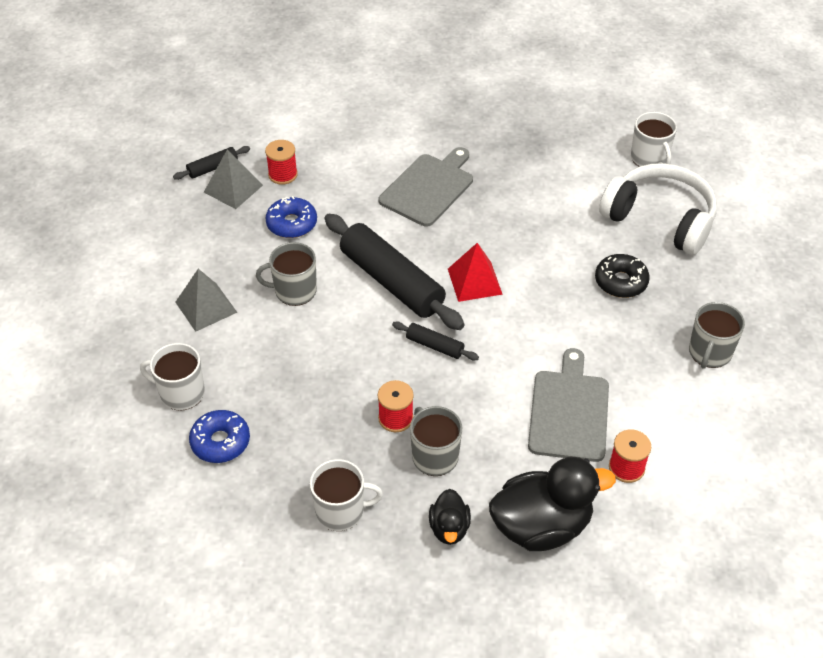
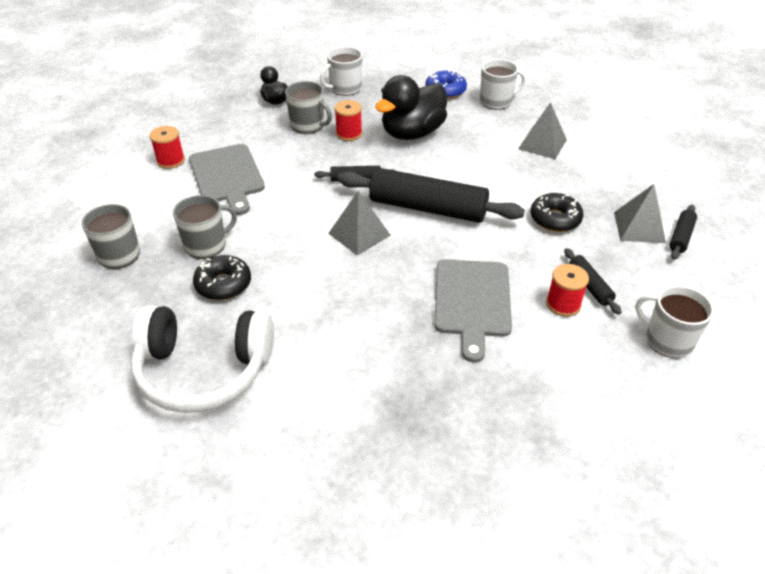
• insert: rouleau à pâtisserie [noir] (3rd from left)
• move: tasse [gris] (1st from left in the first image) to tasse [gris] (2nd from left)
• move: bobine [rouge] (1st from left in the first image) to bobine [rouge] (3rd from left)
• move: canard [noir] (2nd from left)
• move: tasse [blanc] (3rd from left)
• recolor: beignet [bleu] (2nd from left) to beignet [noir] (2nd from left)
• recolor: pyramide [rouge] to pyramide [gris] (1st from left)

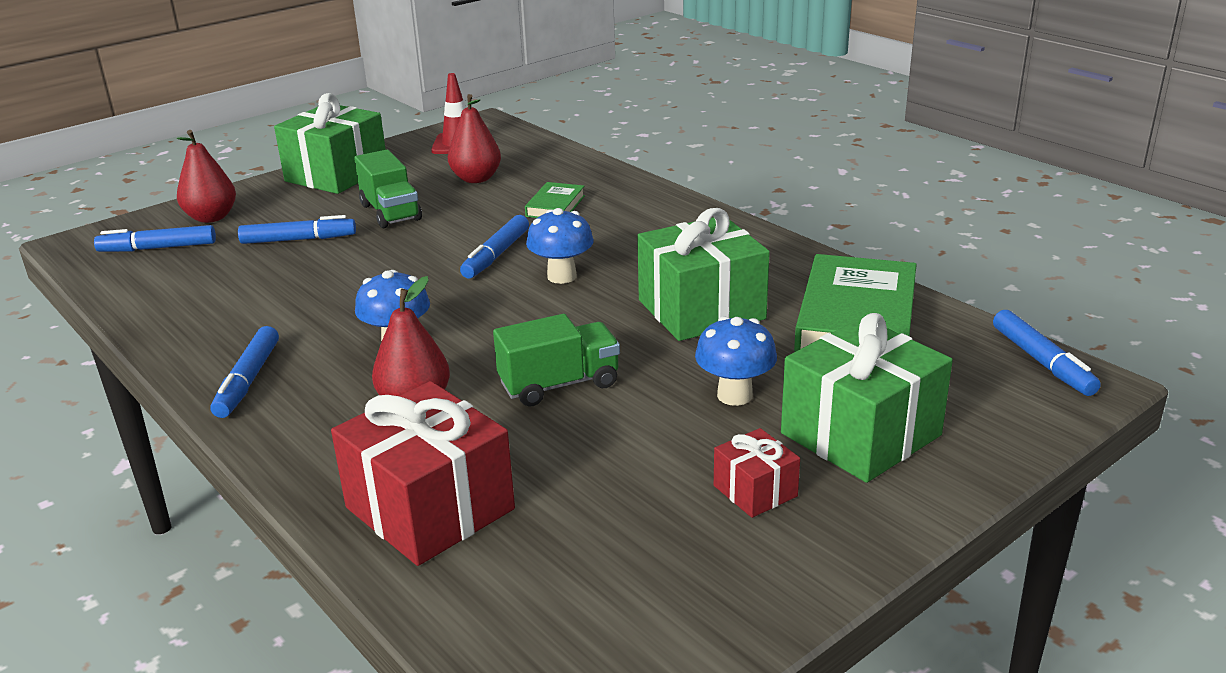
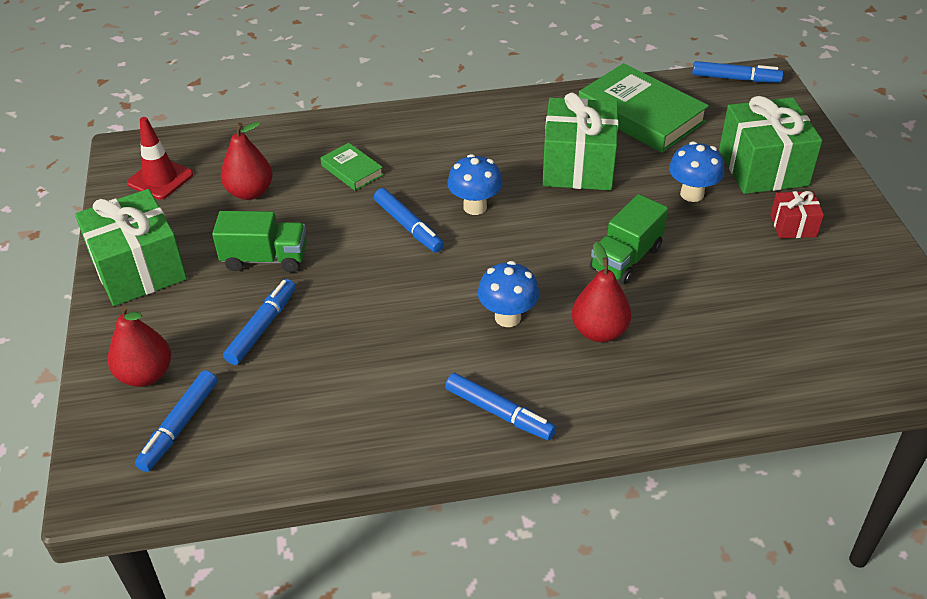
• delete: cadeau [rouge] (1st from left)
• rotate: camion [vert] (2nd from left) 150 degrees counterclockwise

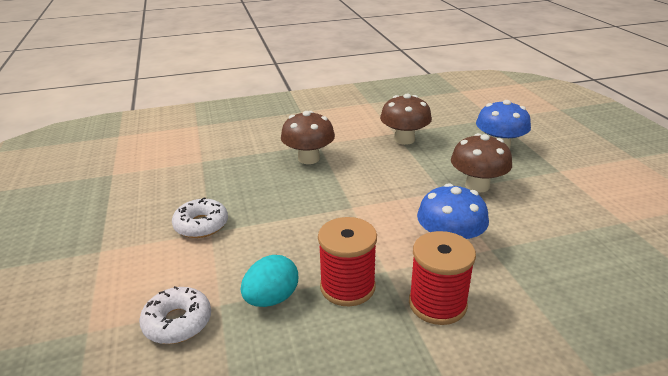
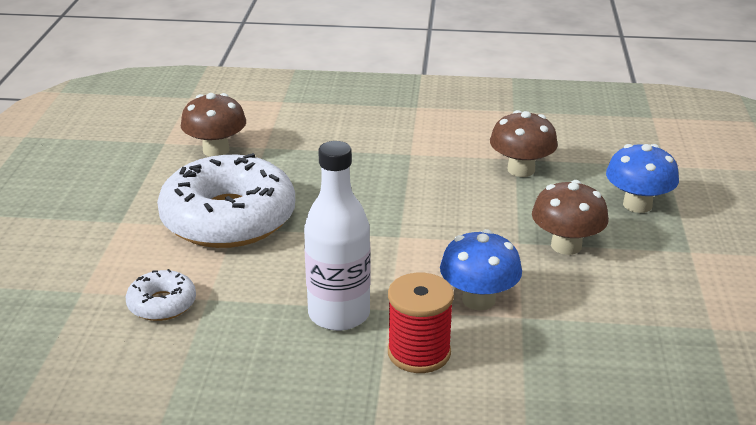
• delete: œuf [turquoise]
• move: champignon [marron] (1st from left)
• replace: bobine [rouge] (1st from left) to bouteille [blanc]
• resize: beignet [blanc] (2nd from left) x2.21

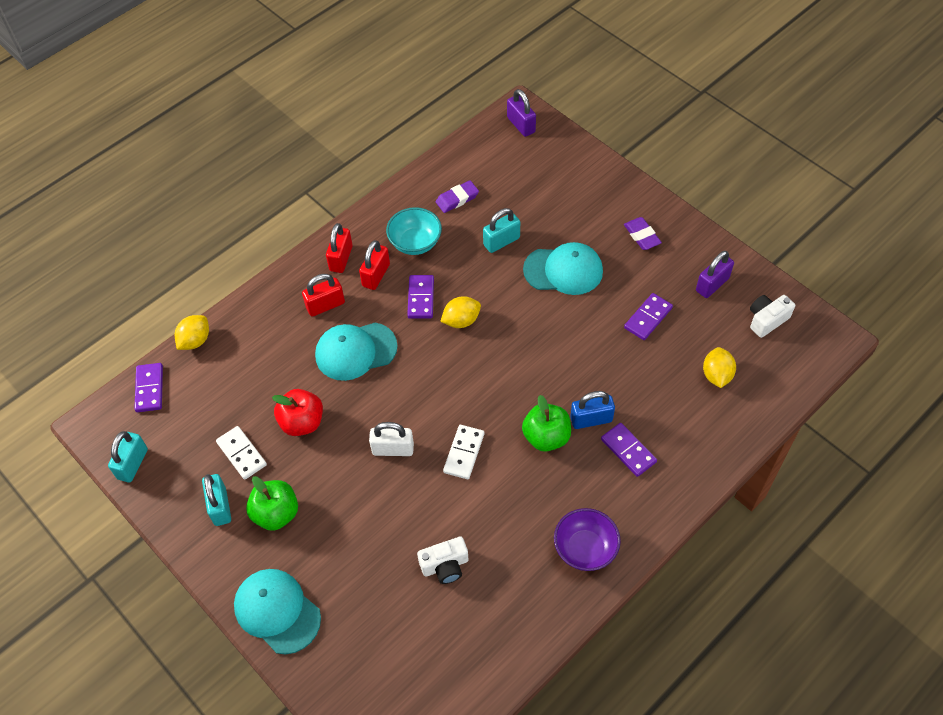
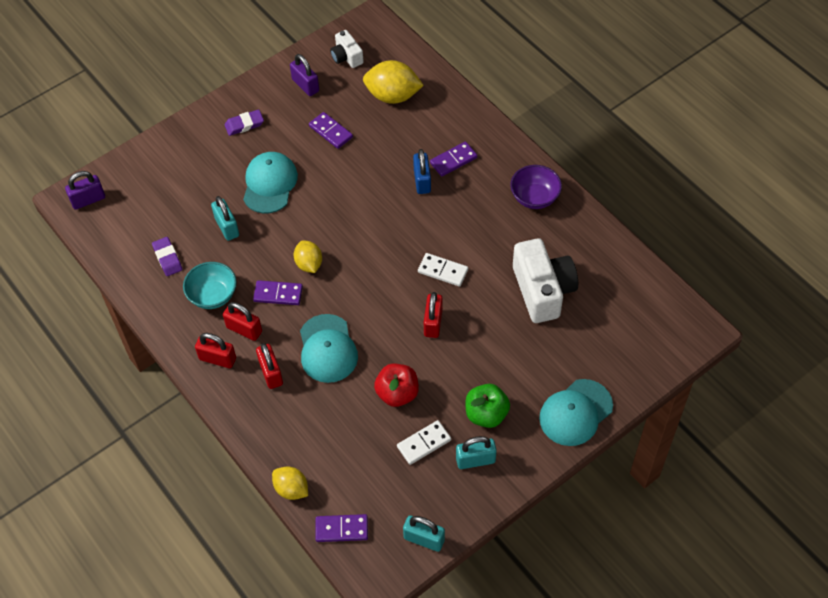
• delete: pomme [vert] (2nd from left)
• recolor: cadenas [blanc] to cadenas [rouge] (4th from left)
• resize: appareil photo [blanc] (1st from left in the first image) x1.89
• resize: citron [jaune] (3rd from left) x1.63

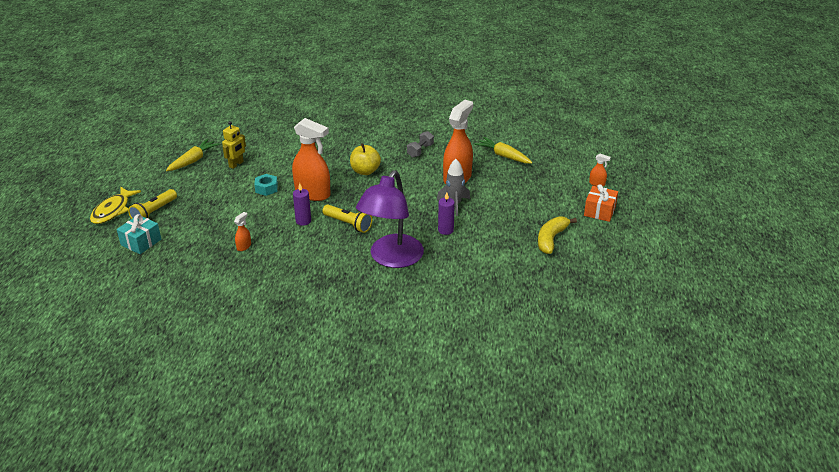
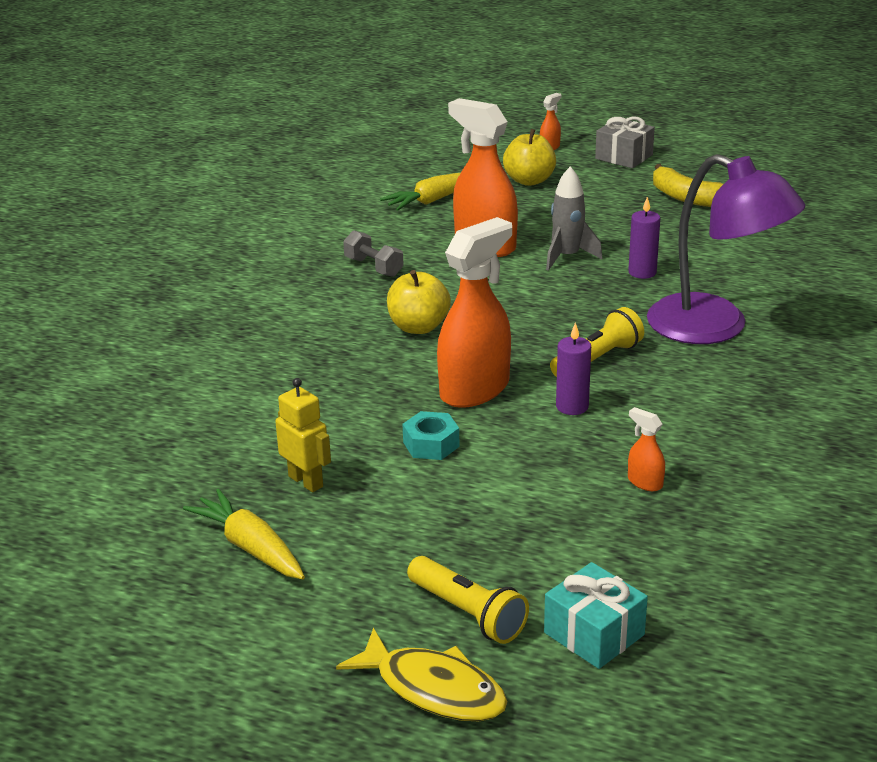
• insert: pomme [jaune] (2nd from left)
• recolor: cadeau [orange] to cadeau [gris]

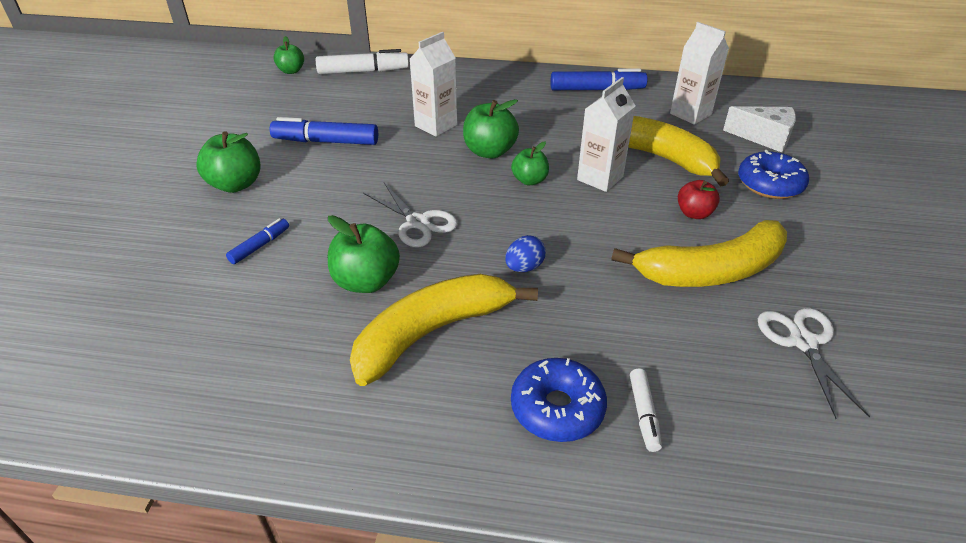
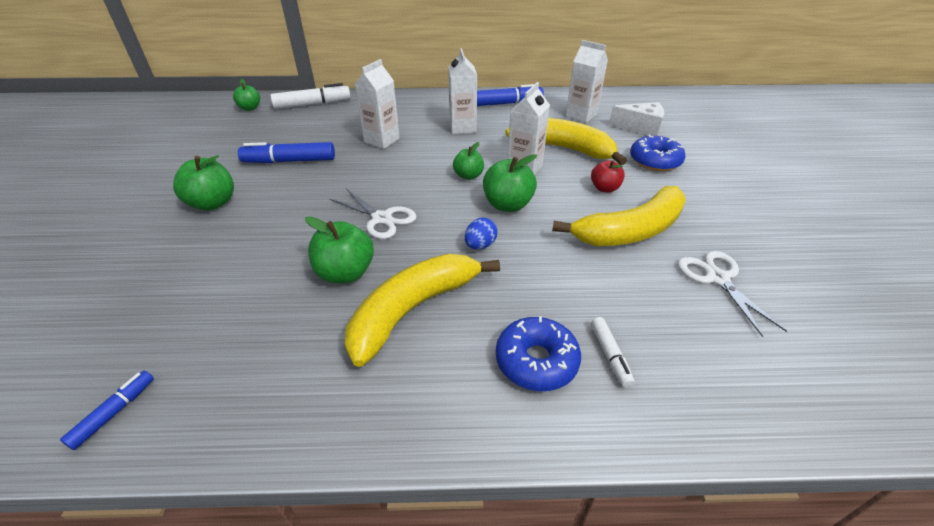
• insert: brique de lait [blanc] (2nd from left)
• move: feutre [bleu] (1st from left)
• move: pomme [vert] (4th from left in the first image) to pomme [vert] (5th from left)

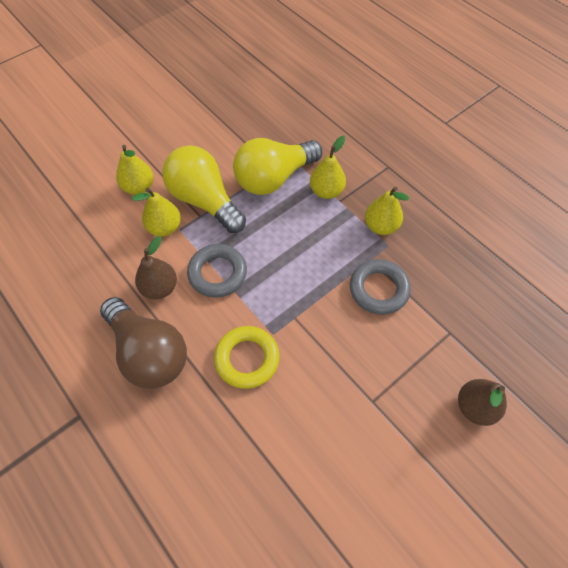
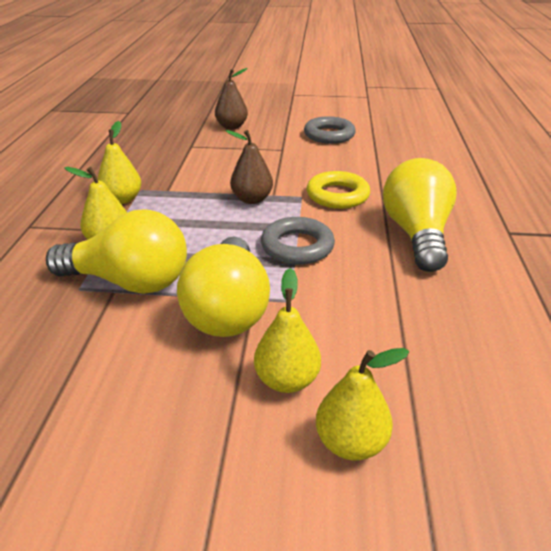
• move: poire [jaune] (2nd from left in the first image) to poire [jaune] (4th from left)
• move: poire [marron] (1st from left in the first image) to poire [marron] (2nd from left)
• move: anneau [gris] (2nd from left)
• recolor: ampoule [marron] to ampoule [jaune] (3rd from left)

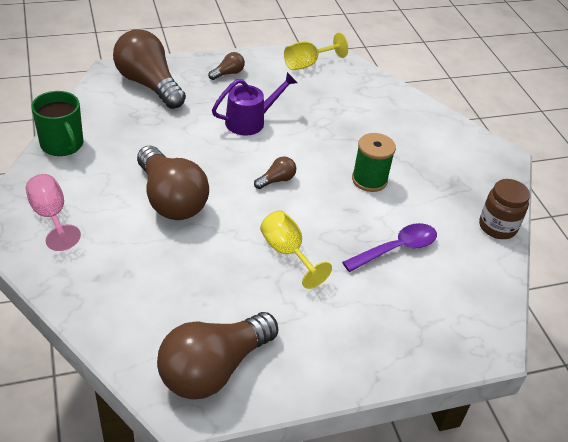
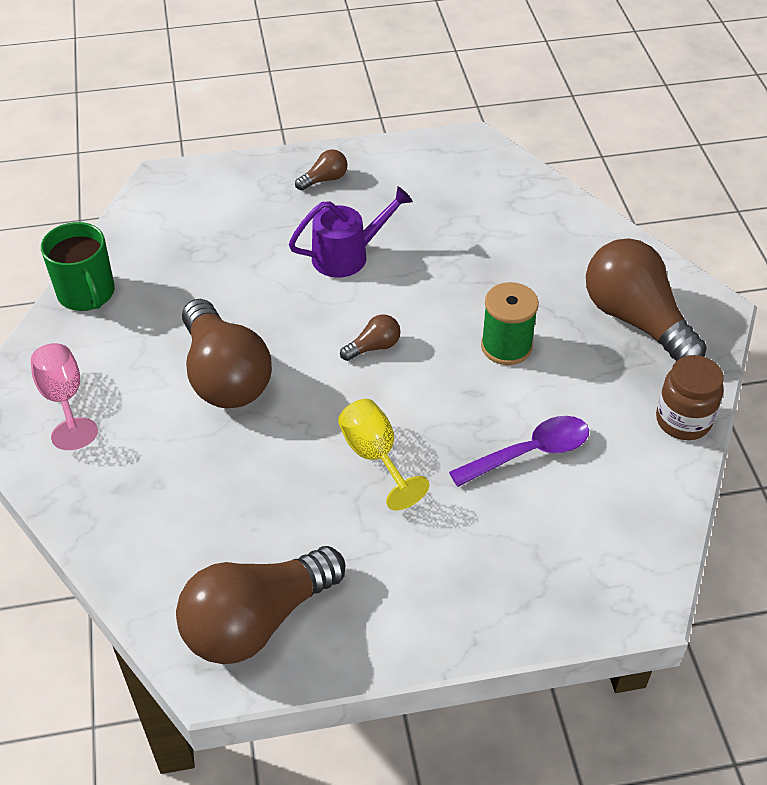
• delete: verre à pied [jaune] (2nd from left)
• move: ampoule [marron] (1st from left in the first image) to ampoule [marron] (5th from left)

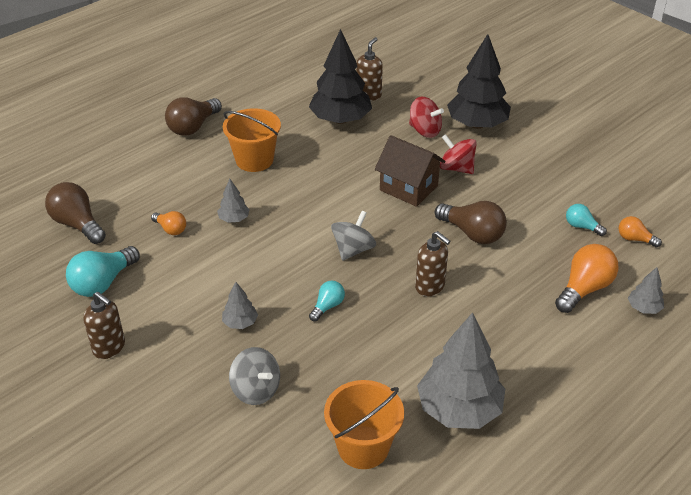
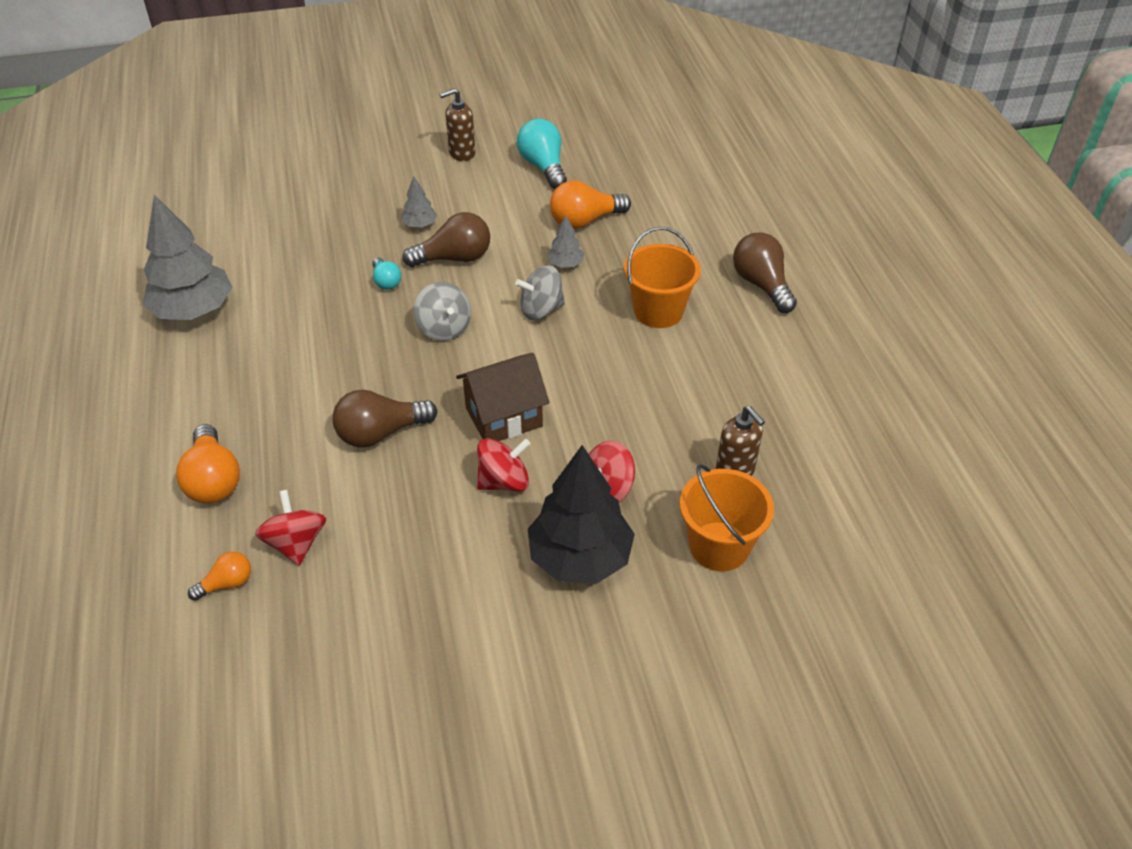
• delete: arbre [noir] (1st from left)
• delete: distributeur de savon [marron] (3rd from left)
• delete: arbre [gris] (4th from left)
• move: ampoule [marron] (1st from left in the first image) to ampoule [marron] (2nd from left)
• move: toupie [gris] (1st from left in the first image) to toupie [gris] (2nd from left)
• move: seau [orange] (2nd from left)
• replace: ampoule [turquoise] (3rd from left) to toupie [rouge] (1st from left)
• resize: ampoule [orange] (1st from left in the first image) x1.78

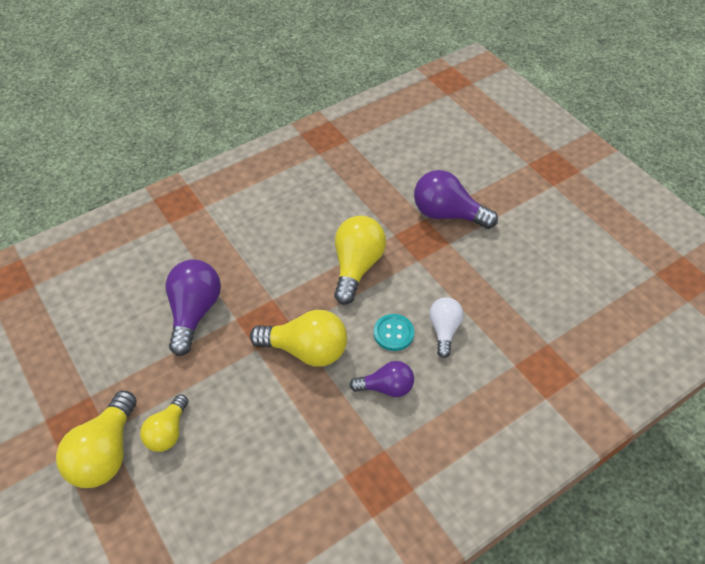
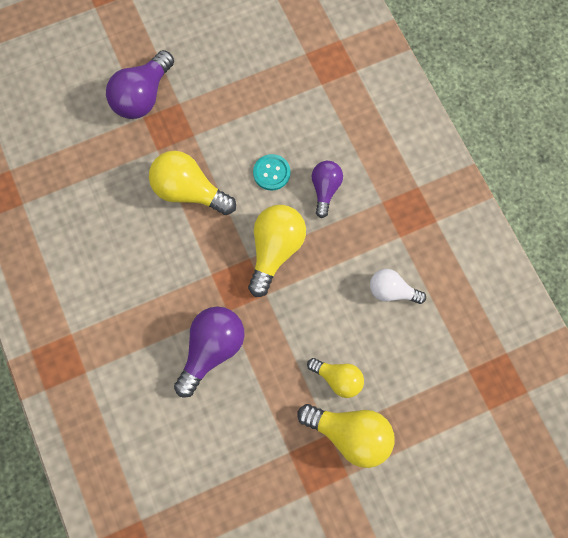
• move: ampoule [blanc]
• rotate: ampoule [violet] (1st from left in the first image) 105 degrees clockwise

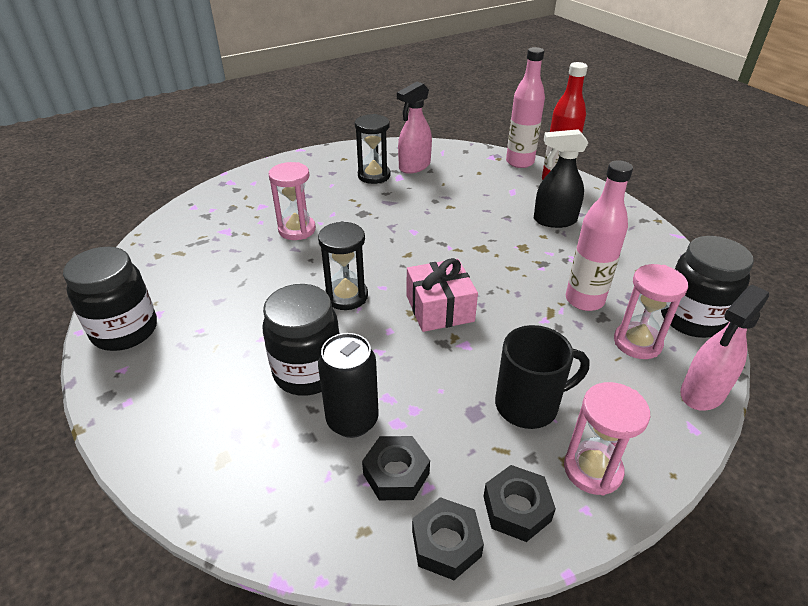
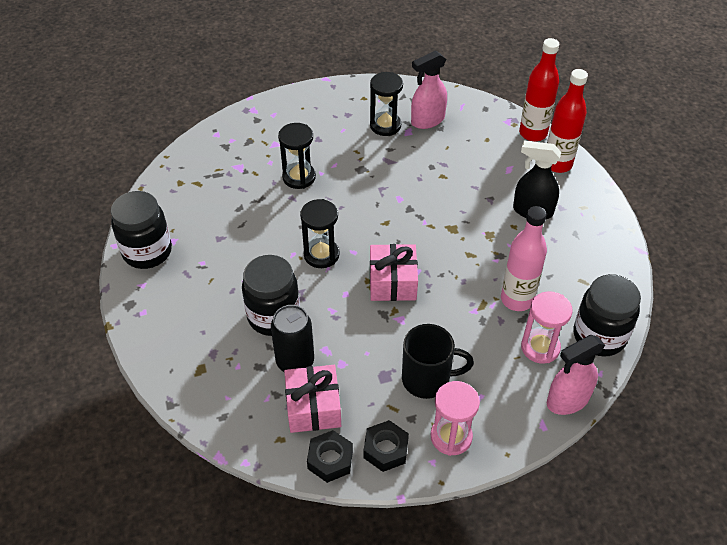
• replace: écrou [noir] (1st from left) to cadeau [rose] (1st from left)
• recolor: sablier [rose] (1st from left) to sablier [noir] (1st from left)
• recolor: bouteille [rose] (1st from left) to bouteille [rouge] (1st from left)

